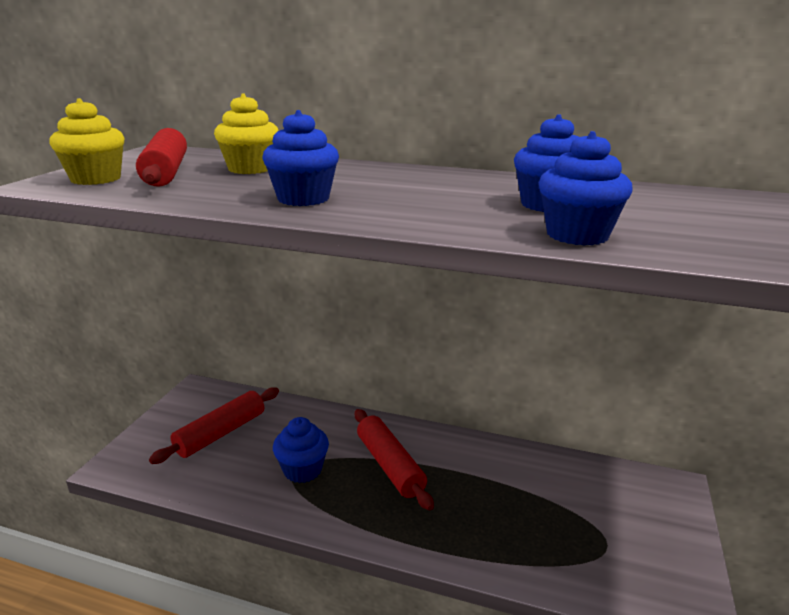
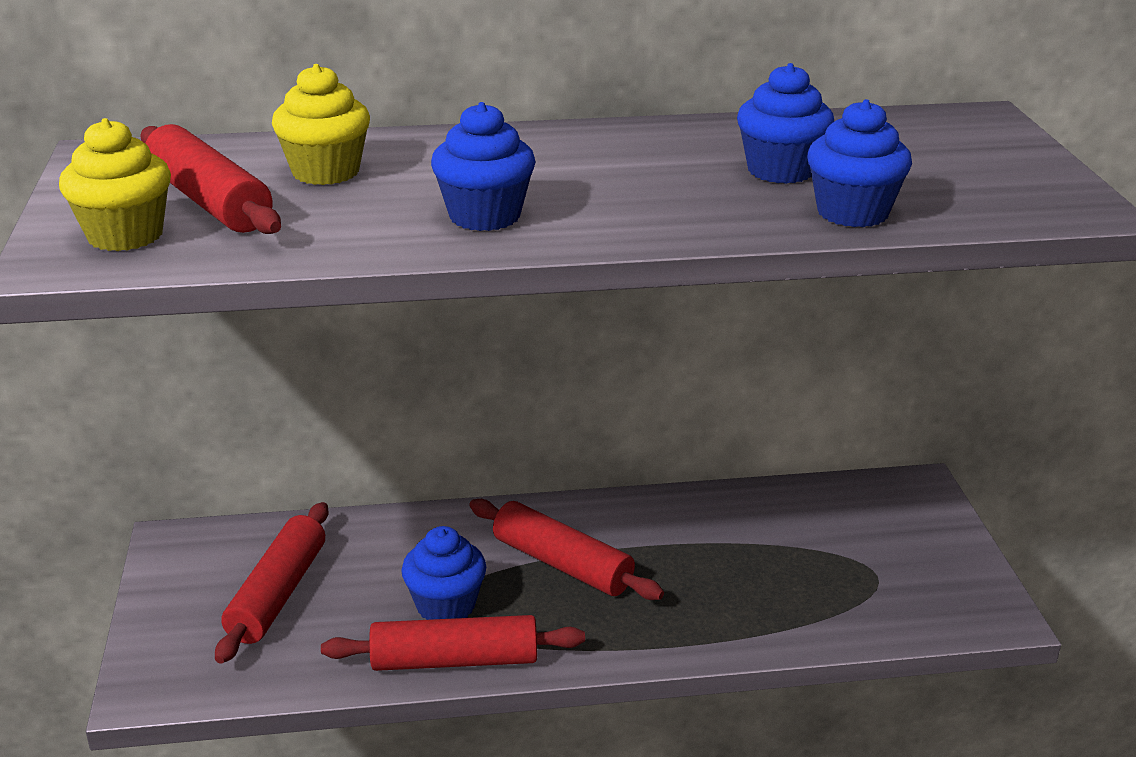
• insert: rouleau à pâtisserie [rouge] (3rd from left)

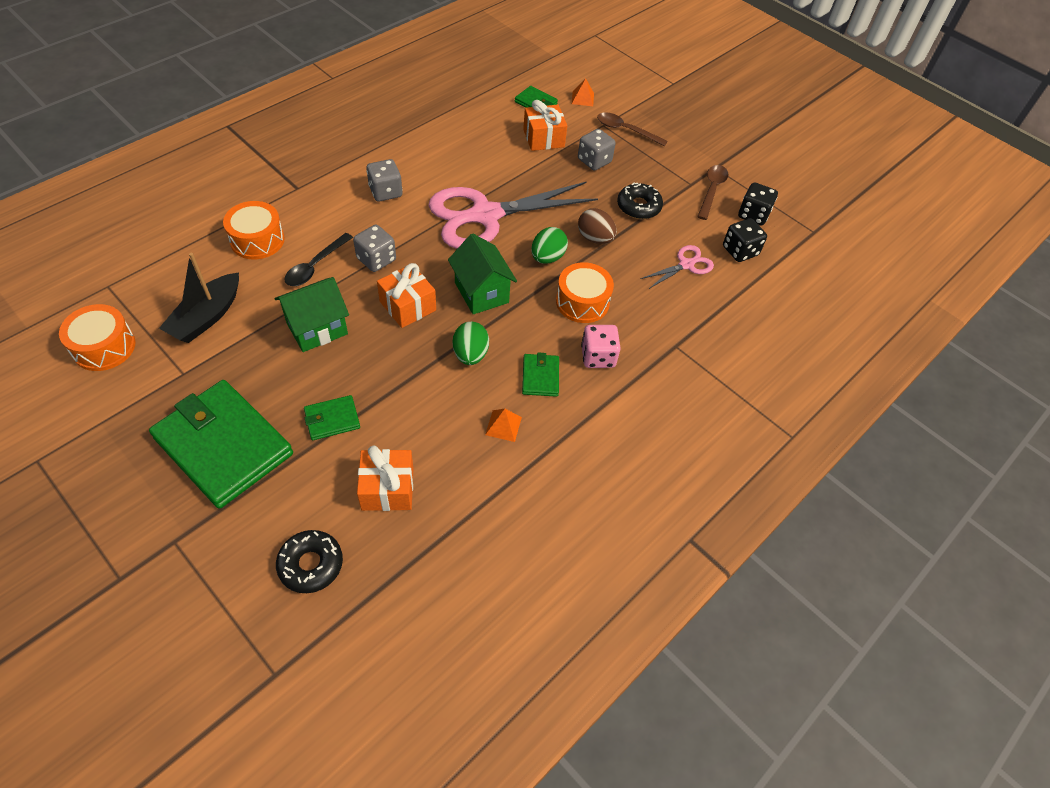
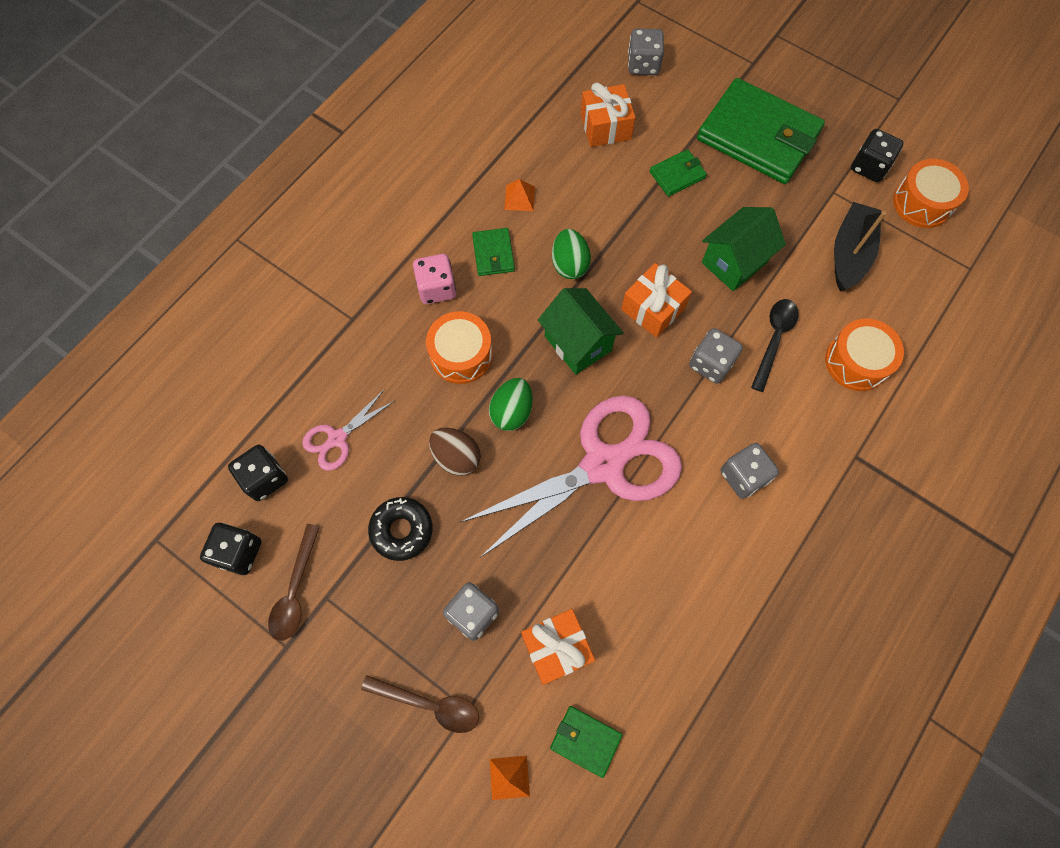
• insert: dé [noir] (3rd from left)
• replace: beignet [noir] (1st from left) to dé [gris] (2nd from left)

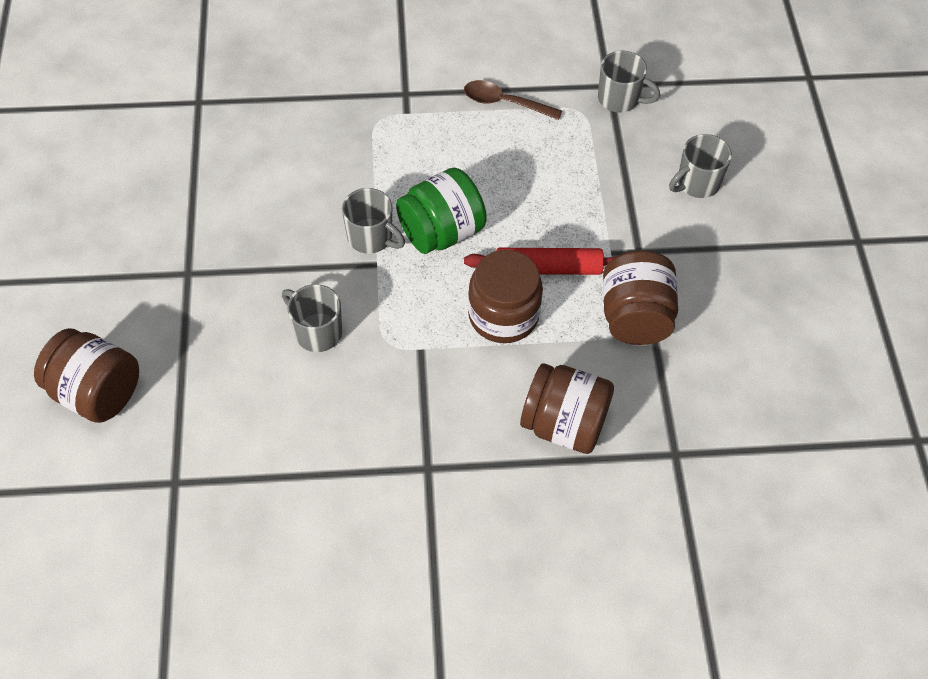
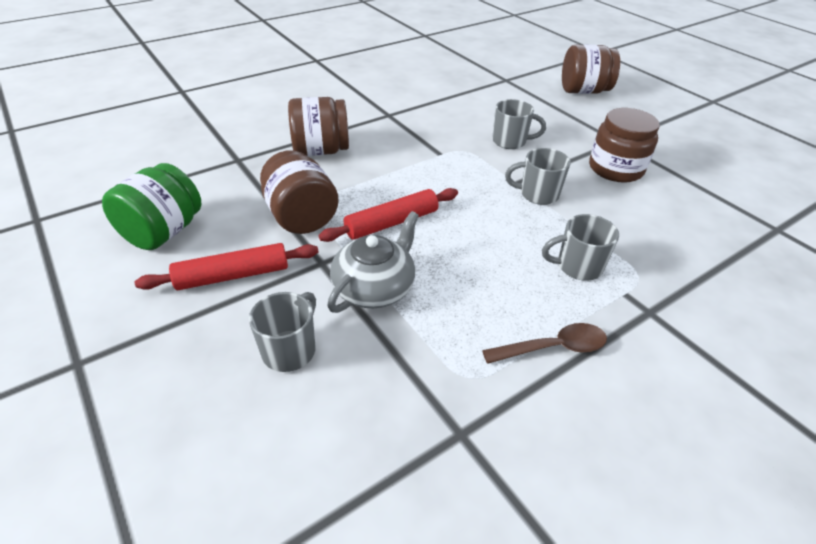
• insert: rouleau à pâtisserie [rouge] (1st from left)
• insert: théière [gris]
• move: bocal [vert]
• move: bocal [marron] (2nd from left in the first image) to bocal [marron] (4th from left)
• move: tasse [gris] (3rd from left in the first image) to tasse [gris] (4th from left)

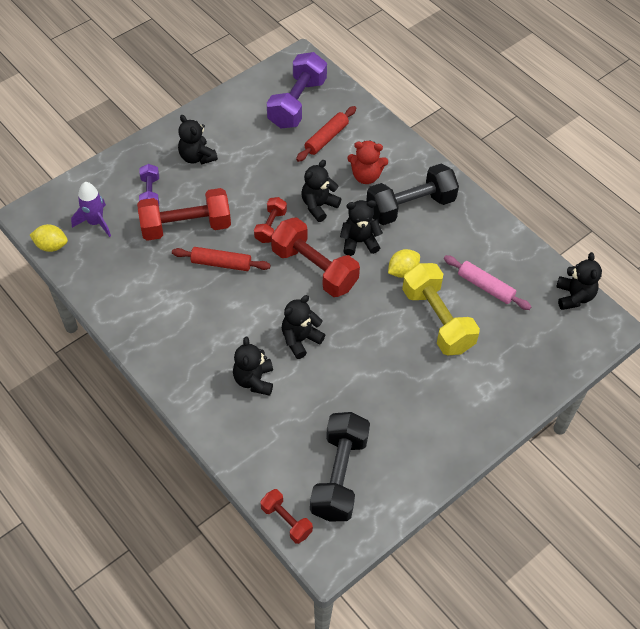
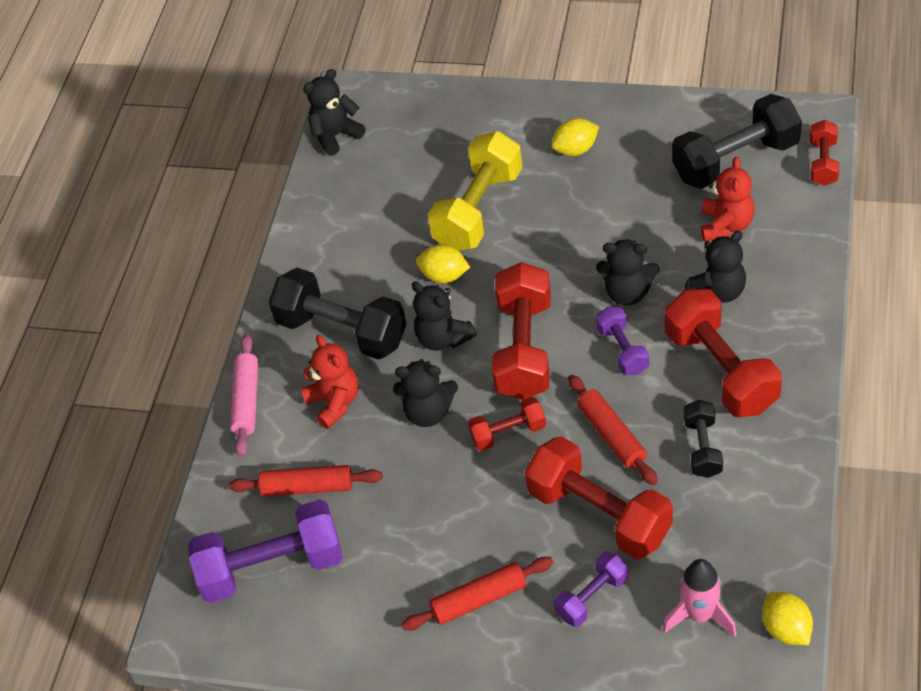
• insert: citron [jaune] (2nd from left)
• insert: haltère [violet] (3rd from left)
• insert: haltère [rouge] (4th from left)
• insert: haltère [noir] (2nd from left)
• insert: ours en peluche [rouge] (2nd from left)
• move: rouleau à pâtisserie [rose]
• replace: ours en peluche [noir] (1st from left) to rouleau à pâtisserie [rouge] (2nd from left)
• recolor: fusée [violet] to fusée [rose]

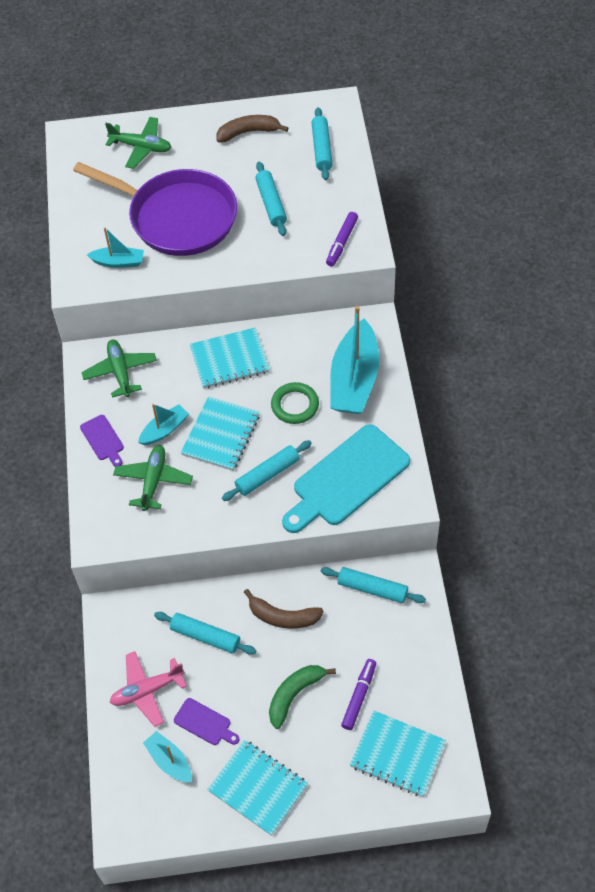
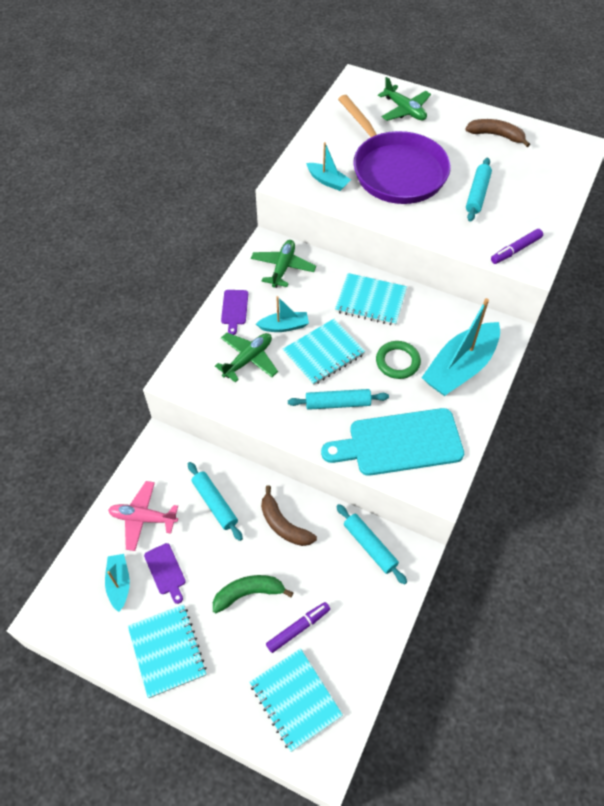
• delete: rouleau à pâtisserie [turquoise] (4th from left)

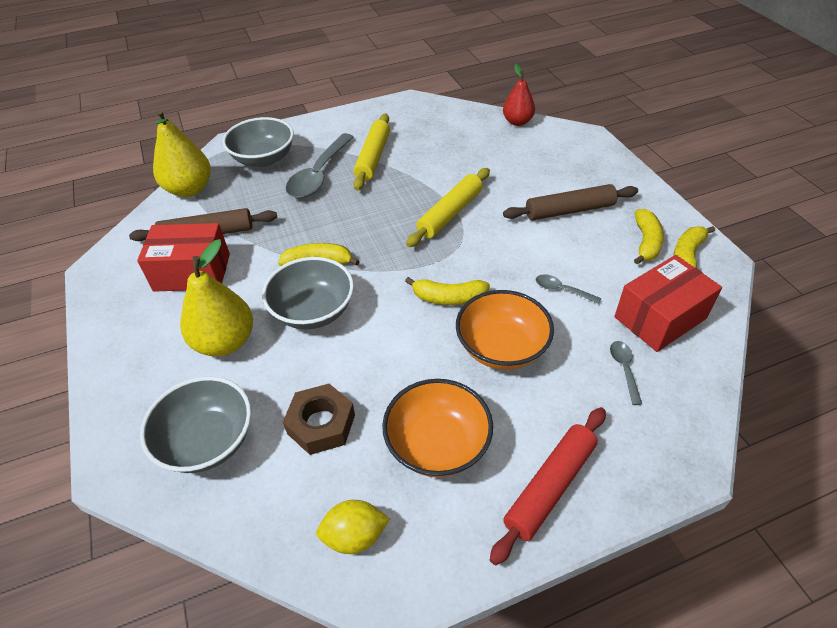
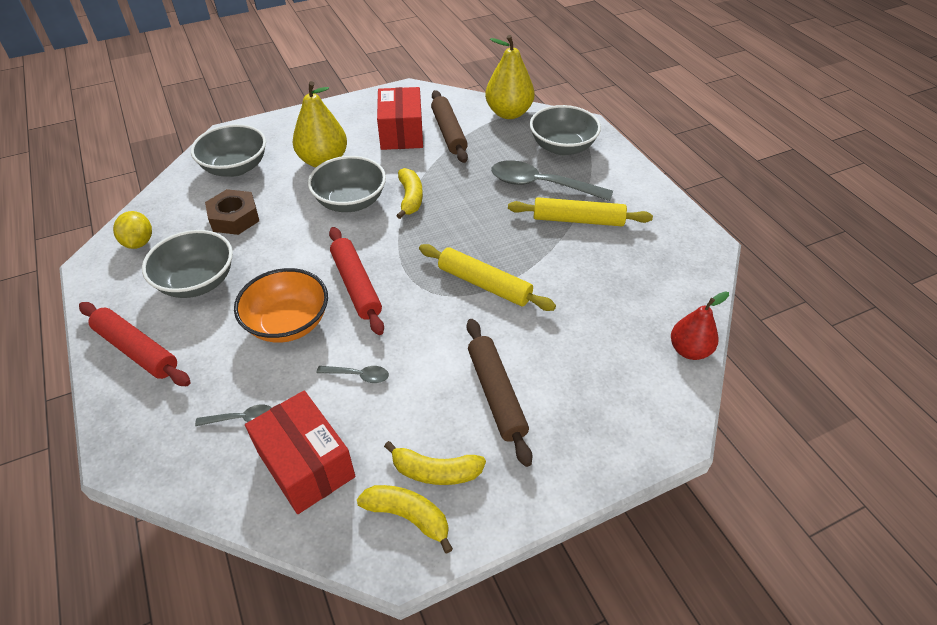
• replace: banane [jaune] (2nd from left) to rouleau à pâtisserie [rouge] (2nd from left)
• recolor: bol [orange] (1st from left) to bol [gris] (1st from left)
• rotate: cuillère [gris] (2nd from left) 75 degrees clockwise

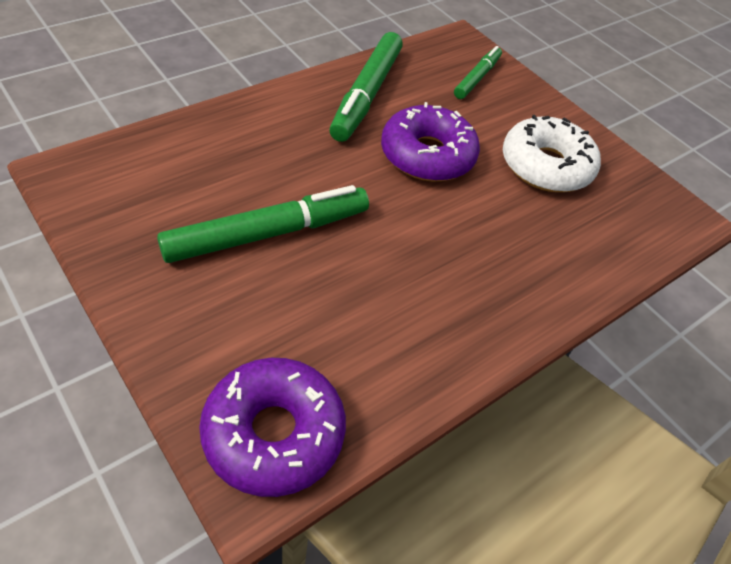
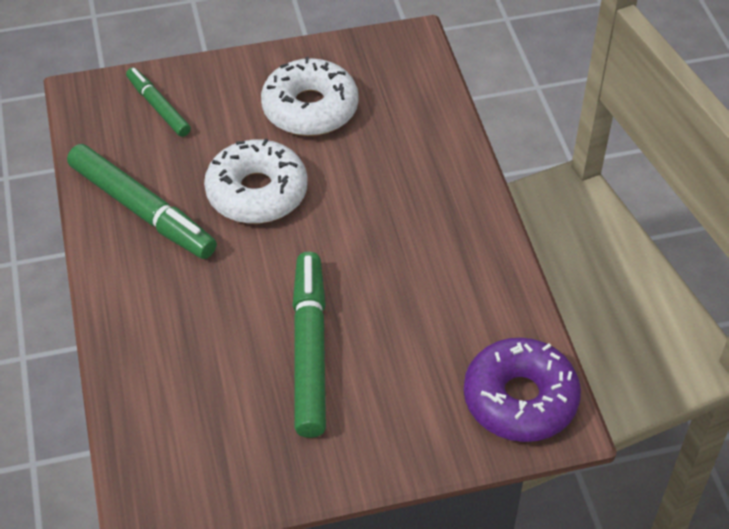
• recolor: beignet [violet] (2nd from left) to beignet [blanc] (1st from left)

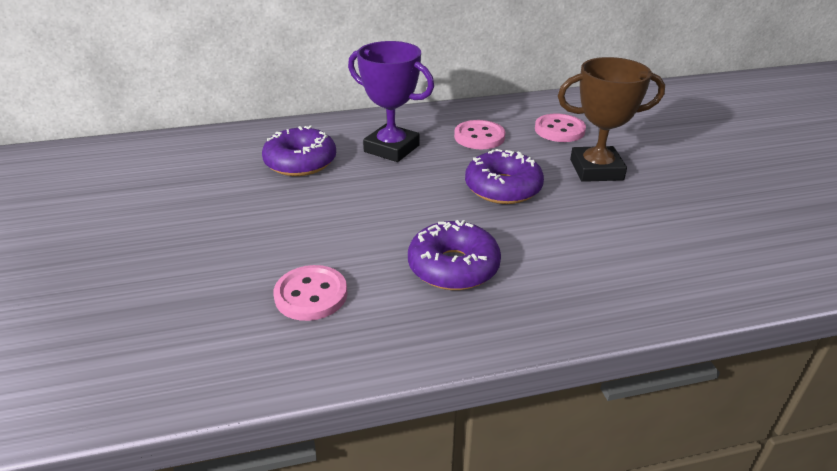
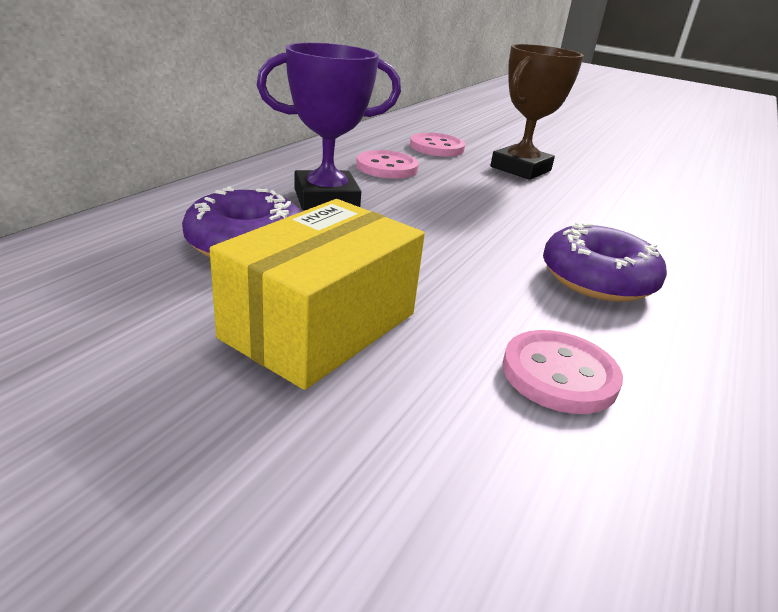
• delete: beignet [violet] (3rd from left)
• insert: boîte [jaune]

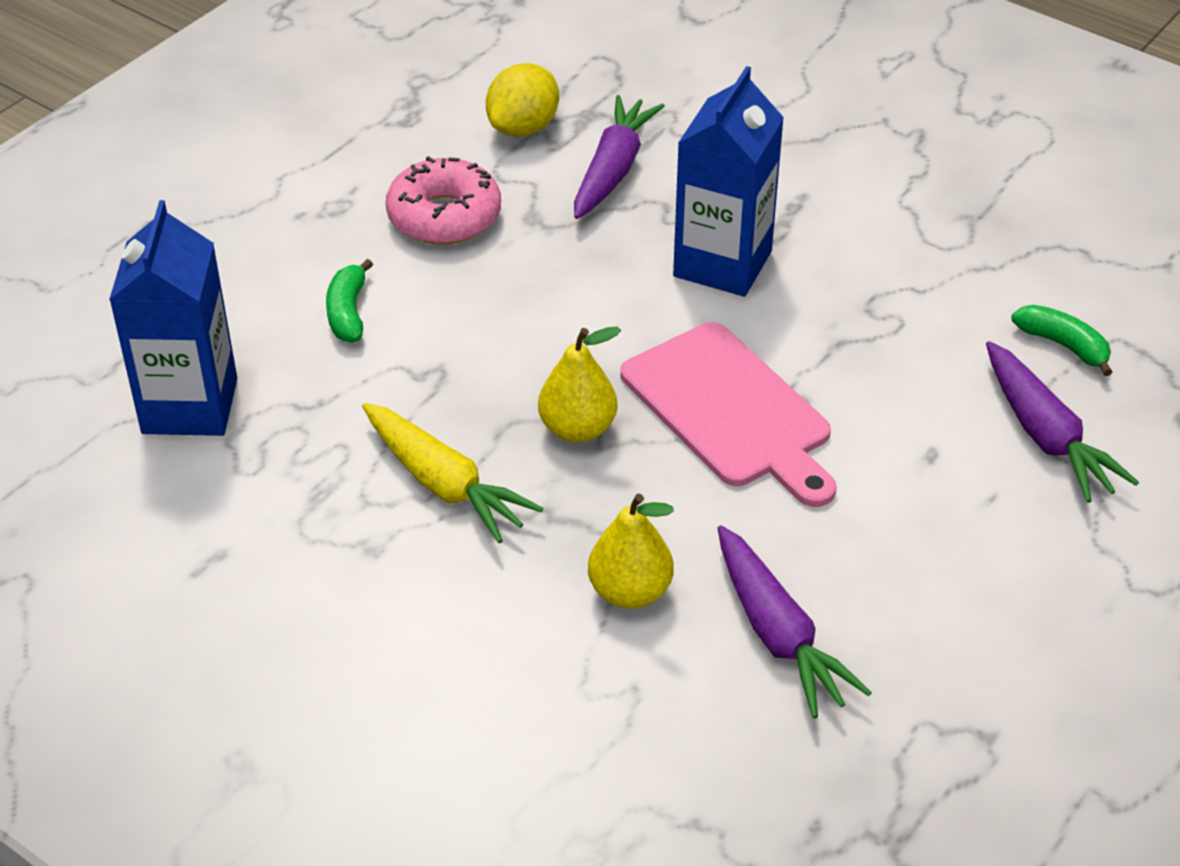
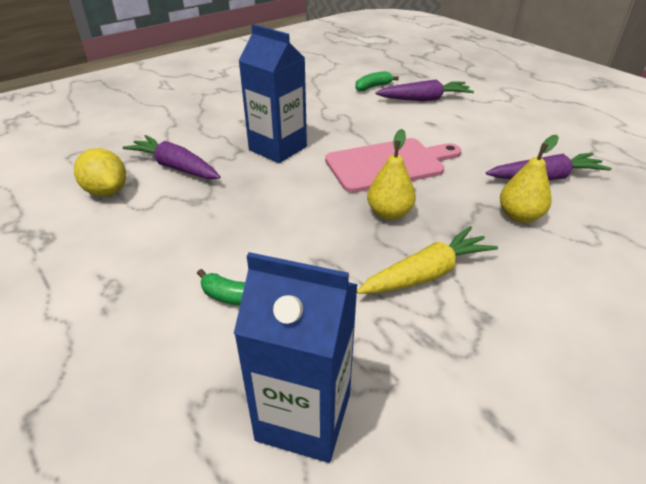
• delete: beignet [rose]

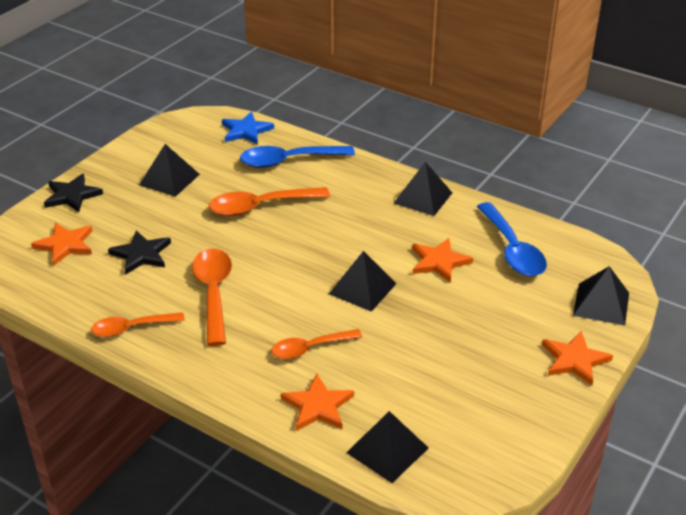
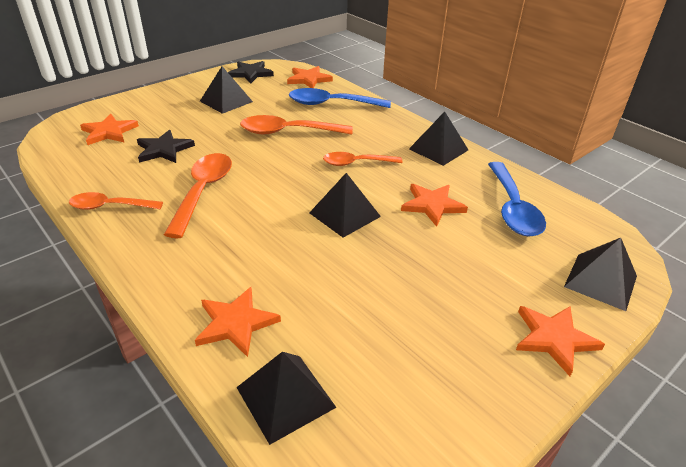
• move: étoile [noir] (1st from left in the first image) to étoile [noir] (2nd from left)
• move: cuillère [orange] (4th from left)
• recolor: étoile [bleu] to étoile [orange] (3rd from left)

